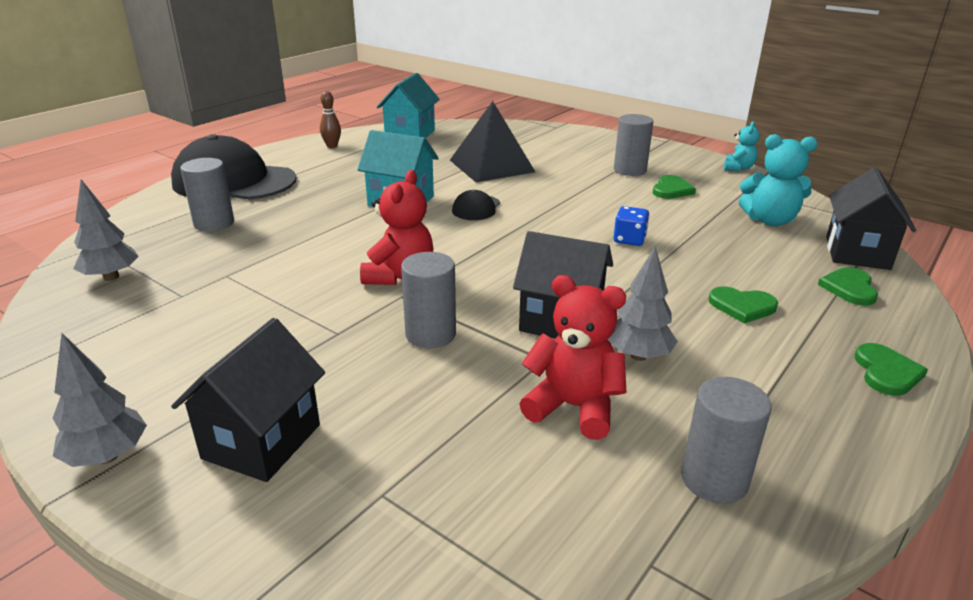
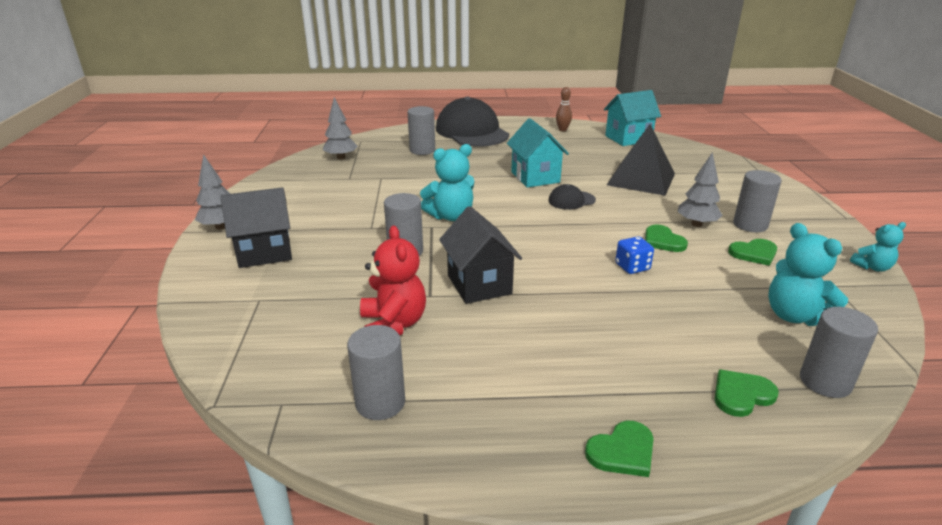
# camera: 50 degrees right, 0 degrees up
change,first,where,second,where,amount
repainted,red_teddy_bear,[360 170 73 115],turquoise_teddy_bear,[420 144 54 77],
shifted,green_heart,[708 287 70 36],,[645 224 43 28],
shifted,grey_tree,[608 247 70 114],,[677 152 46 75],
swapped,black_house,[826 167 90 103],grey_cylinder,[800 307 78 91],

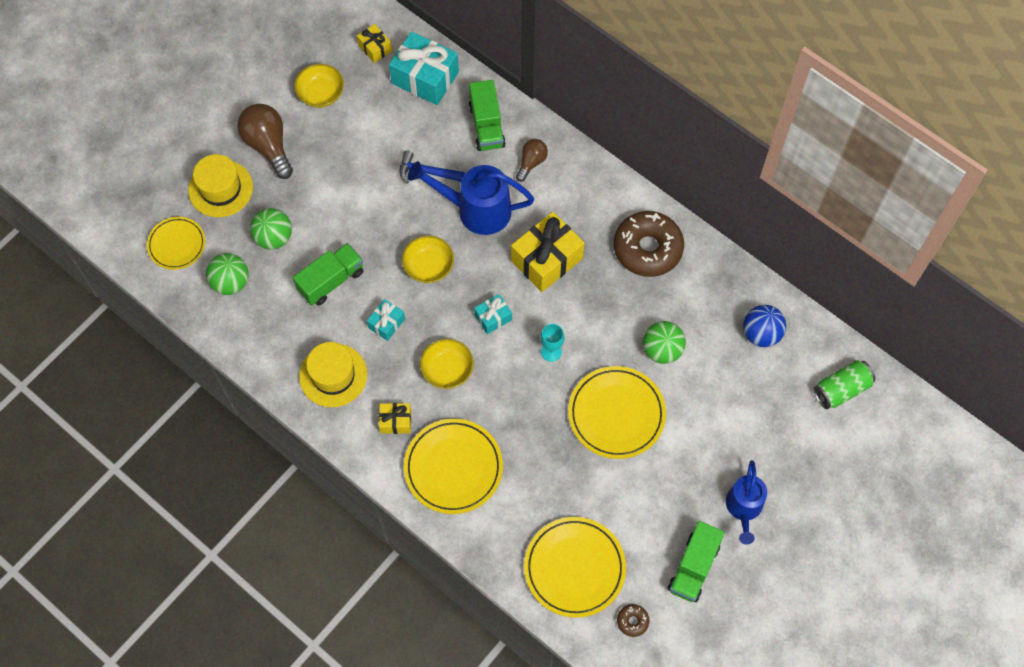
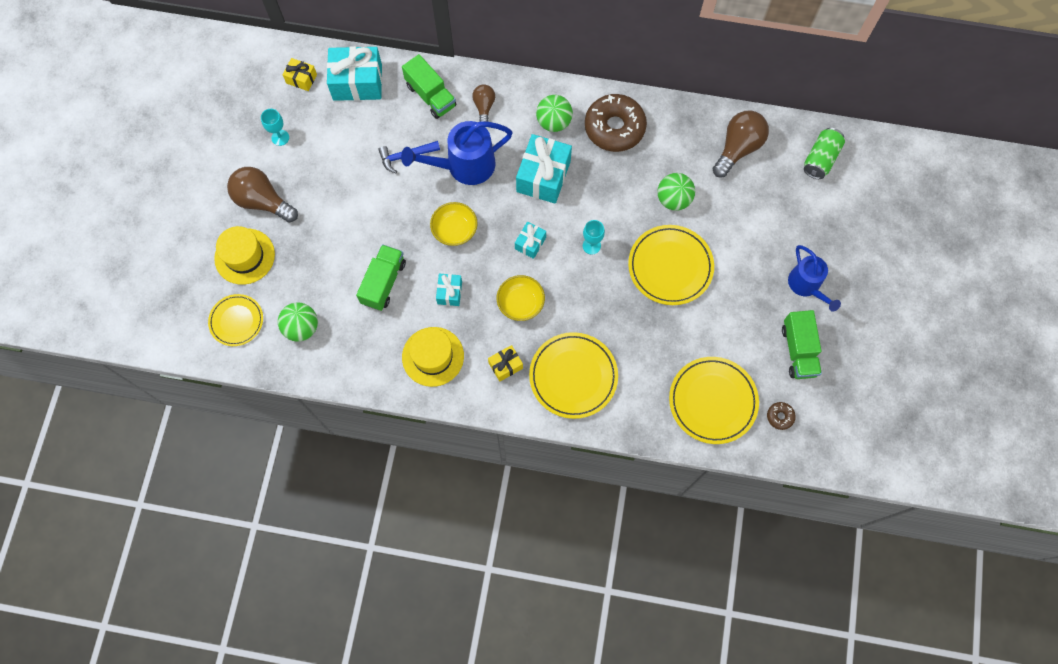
# camera: 30 degrees left, 5 degrees up
change,first,where,second,where,amount
swapped,yellow_bowl,[294 64 50 44],turquoise_goblet,[261 109 28 37],
repainted,yellow_gift,[511 212 74 80],turquoise_gift,[516 134 56 70],
shifted,green_ball,[250 208 42 42],,[536 95 37 37],
swapped,blue_ball,[743 305 43 42],brown_light_bulb,[713 111 56 67],

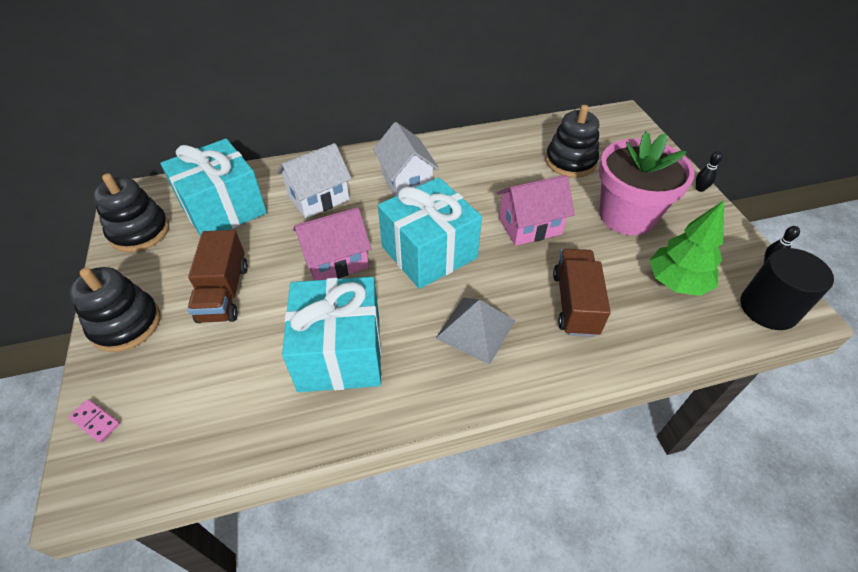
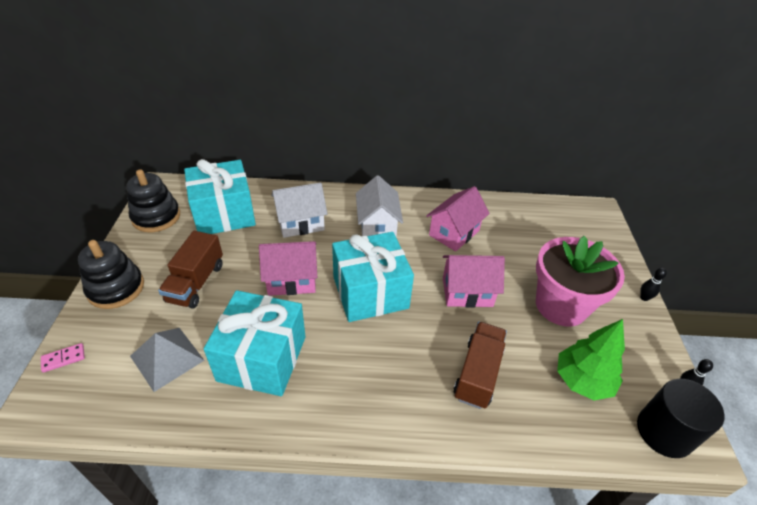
# camera: 15 degrees right, 5 degrees down
change,first,where,second,where,amount
rotated,pink_domino,[68 399 52 43],,[41 343 44 30],75 degrees counterclockwise
shifted,grey_pyramid,[435 297 80 68],,[130 328 75 64],
new,,,pink_house,[426 186 64 65],
gone,black_stacking_toy,[545 105 54 73],,,

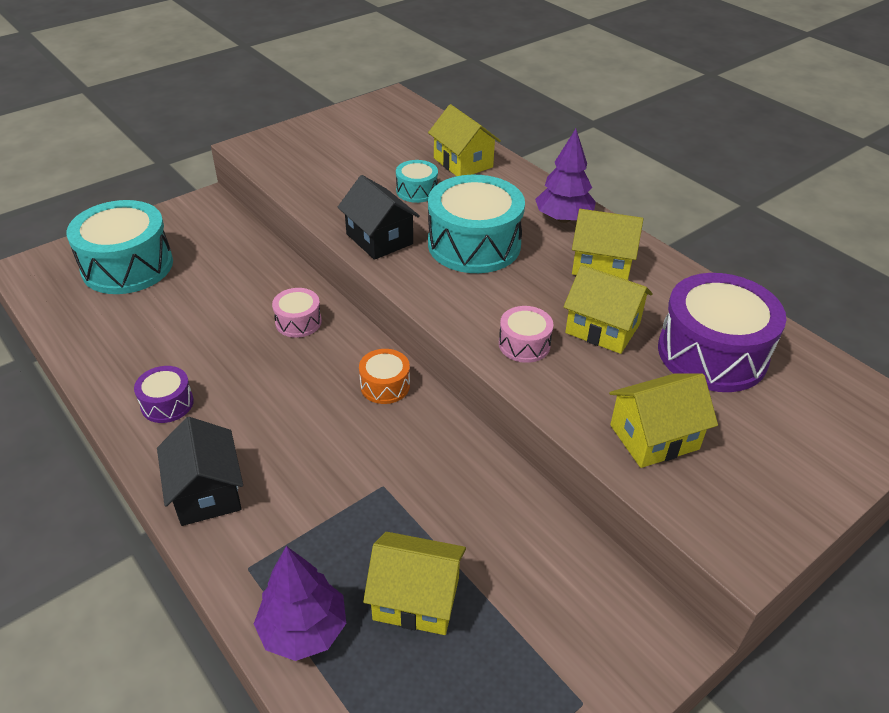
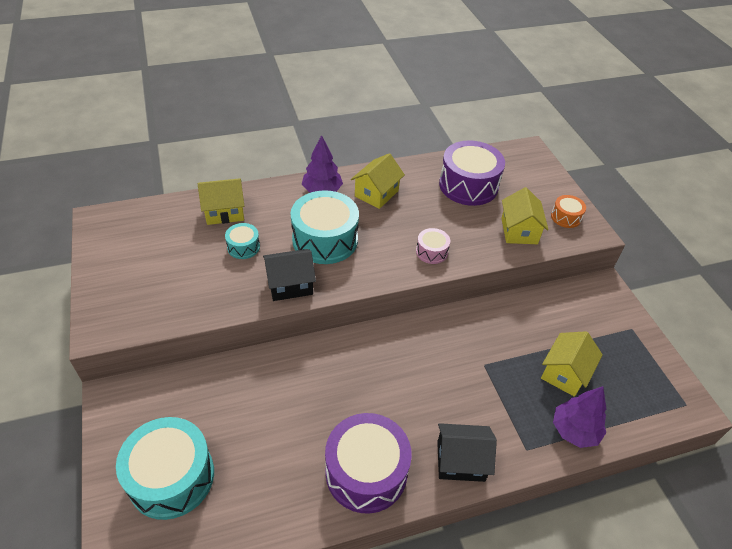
# camera: 70 degrees left, 5 degrees up
change,first,where,second,where,amount
scaled,purple_drum,[134 366 60 57],,[325 413 87 100],x2.06
shifted,orange_drum,[359 349 51 55],,[551 195 35 33],
gone,pink_drum,[272 288 50 50],,,
gone,yellow_house,[563 265 90 89],,,

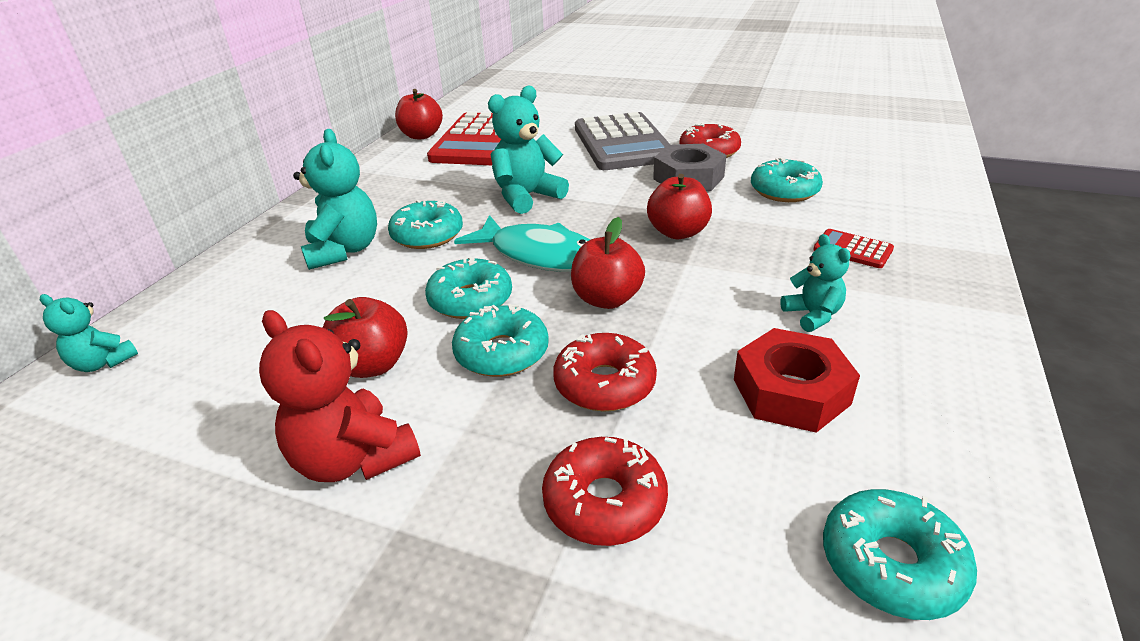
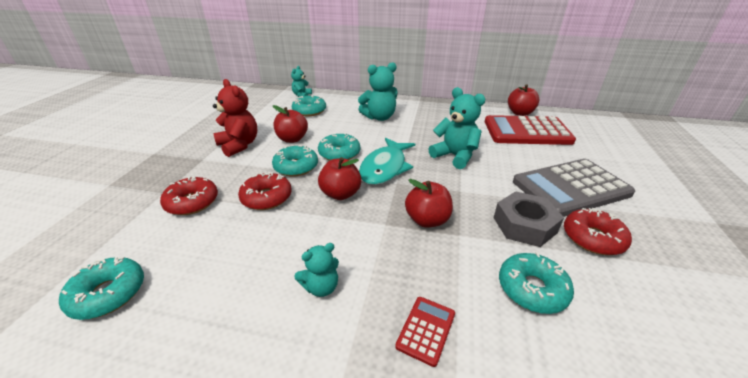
# camera: 80 degrees right, 0 degrees up
change,first,where,second,where,amount
rotated,red_teddy_bear,[259 310 162 172],,[213 79 44 78],105 degrees clockwise
shifted,turquoise_donut,[388 199 75 50],,[292 95 34 21],
gone,red_nut,[734 328 126 105],,,

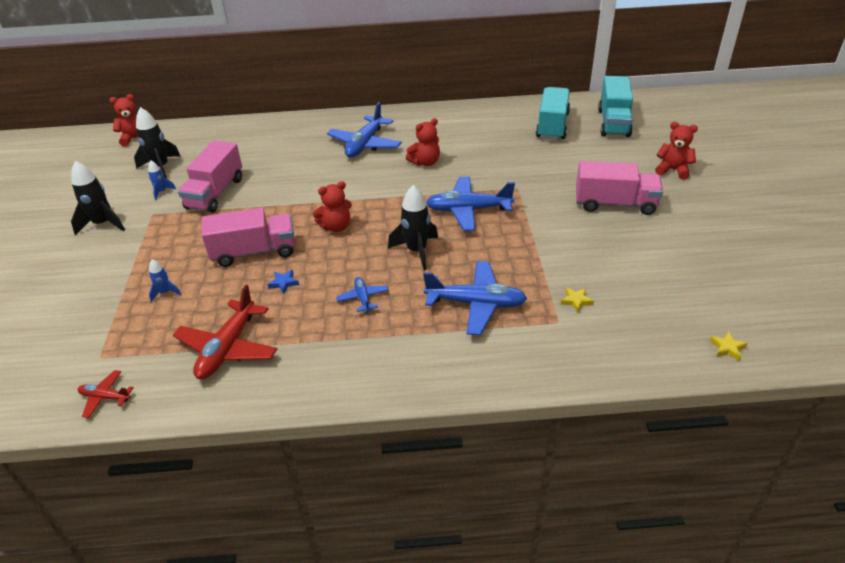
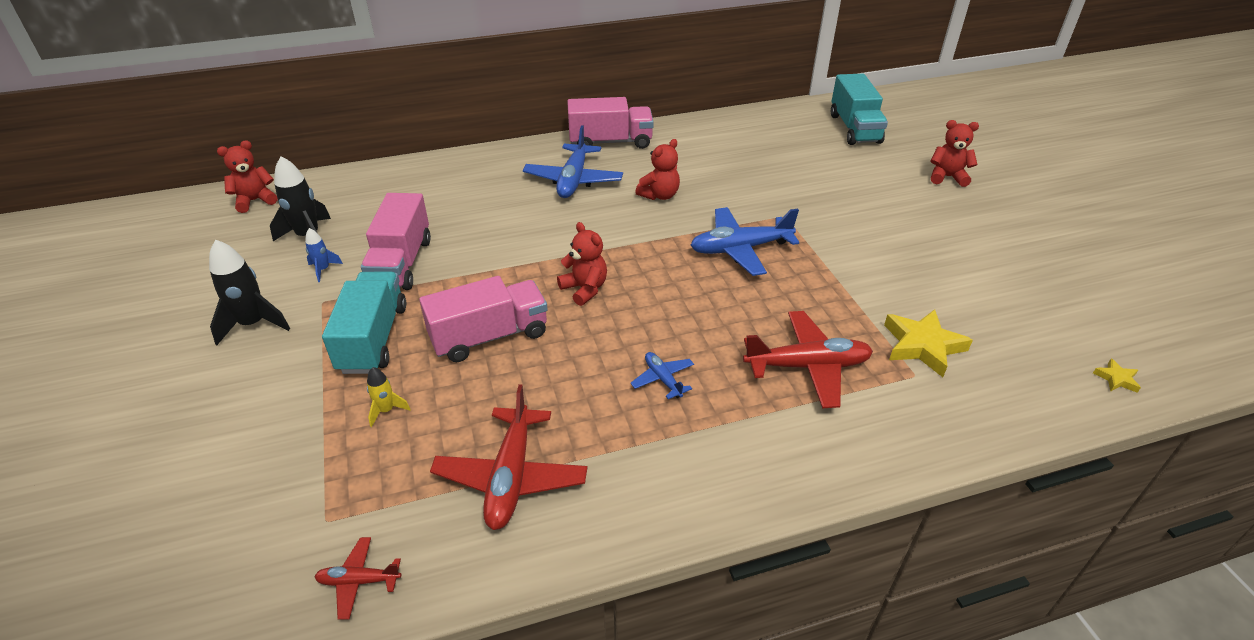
# camera: 15 degrees left, 0 degrees up
change,first,where,second,where,amount
shifted,turquoise_truck,[536 87 34 53],,[322 272 84 102],
repainted,blue_rocket,[149 259 32 43],yellow_rocket,[367 367 44 60],
rotated,red_teddy_bear,[313 181 39 51],,[557 222 50 84],90 degrees counterclockwise
shifted,pink_truck,[576 161 87 54],,[567 97 87 52],
repainted,blue_plane,[423 261 104 74],red_plane,[743 311 130 97],
scaled,yellow_star,[561 287 33 25],,[884 309 89 68],x2.10
gone,blue_star,[267 270 32 24],,,
gone,black_rocket,[388 185 50 85],,,

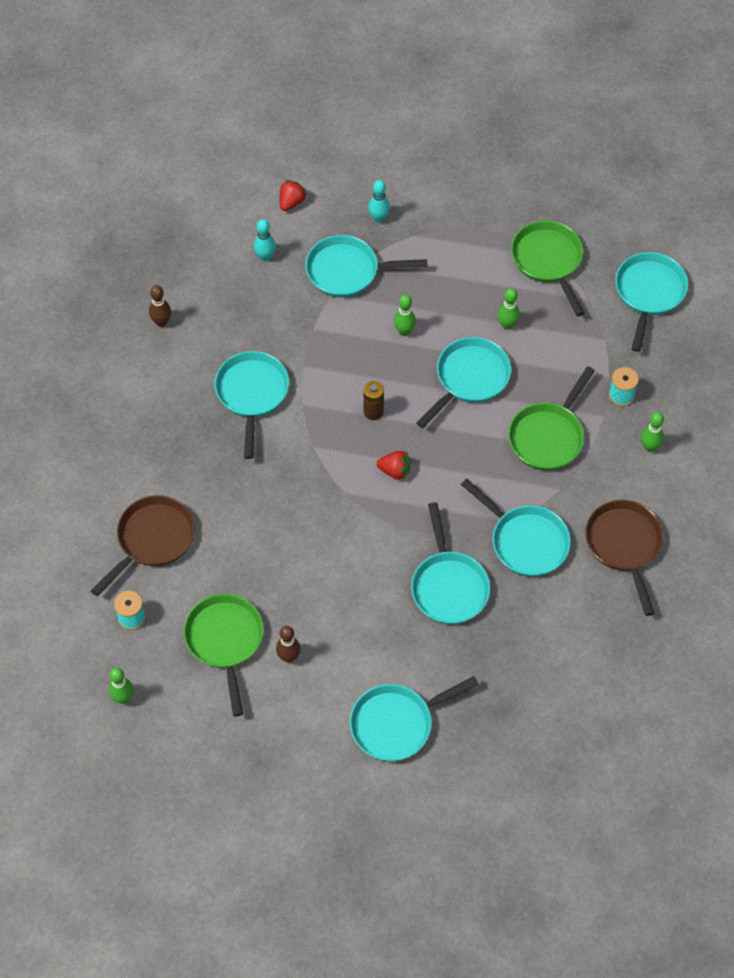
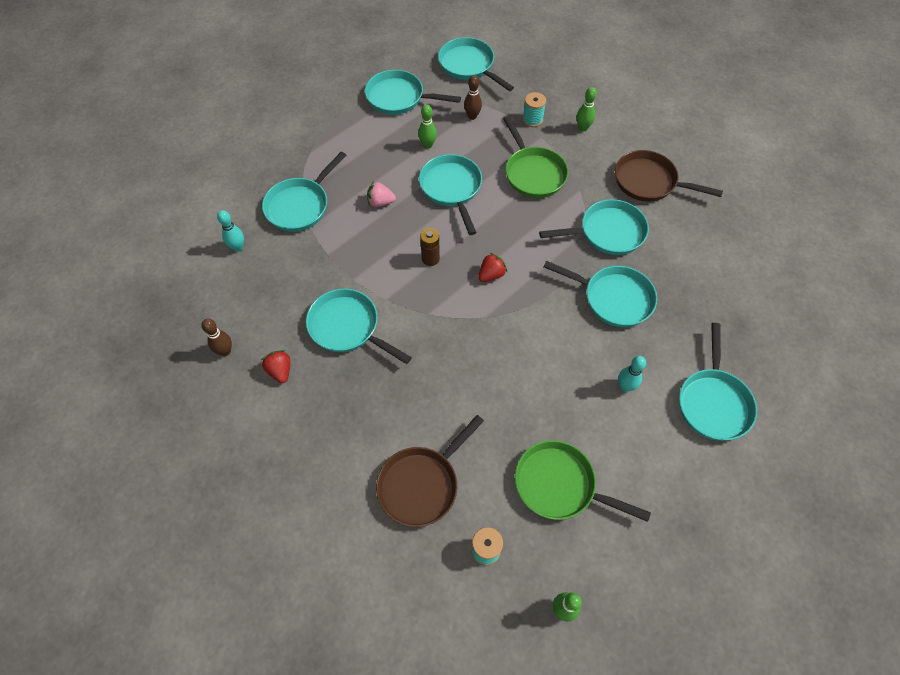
# camera: 55 degrees left, 0 degrees up
change,first,where,second,where,amount
shifted,red_strawberry,[280 180 28 31],,[261 350 29 33],
repainted,green_pan,[511 220 74 96],turquoise_pan,[365 70 96 45],
swapped,green_bowling_pin,[394 295 22 41],pink_strawberry,[367 181 29 26],
rotated,brown_pan,[91 495 104 101],,[376 415 108 112],120 degrees counterclockwise
shifted,brown_bowling_pin,[276 626 25 37],,[464 75 18 45],
shifted,turquoise_bowling_pin,[368 180 22 43],,[618 356 28 36],

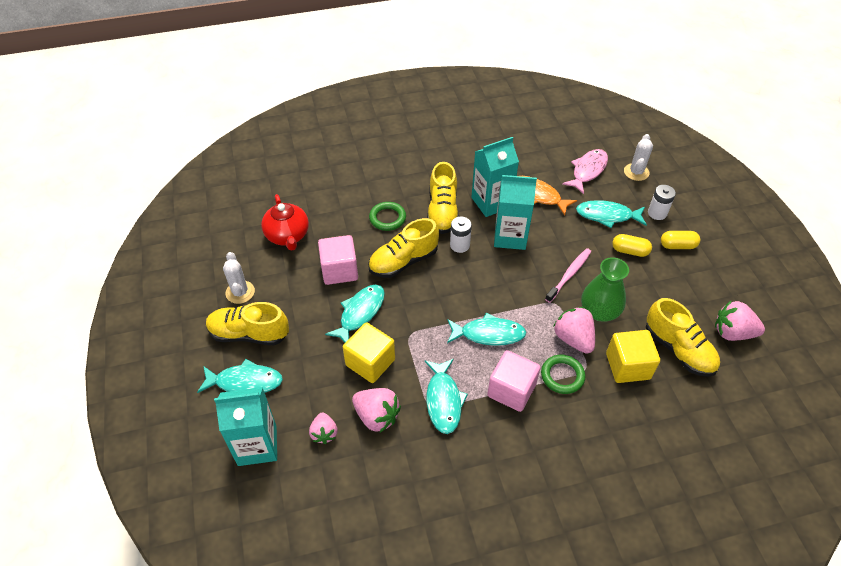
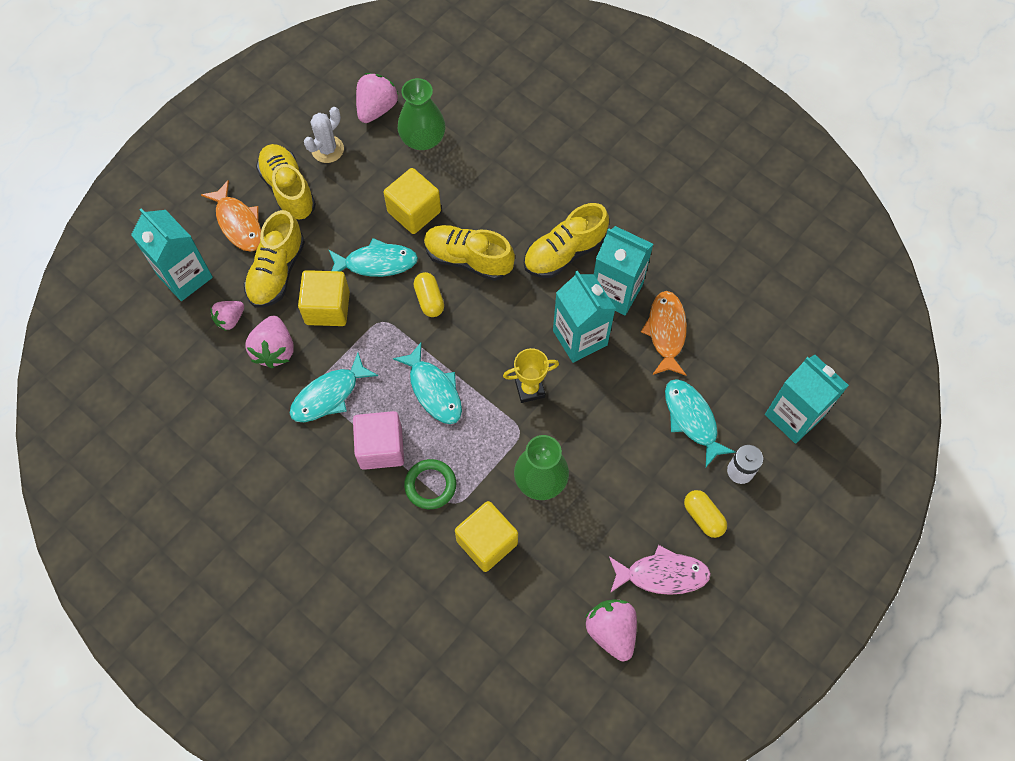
# camera: 55 degrees right, 15 degrees up
change,first,where,second,where,amount
repainted,turquoise_fish,[197 359 86 34],orange_fish,[201 180 60 72],
shifted,yellow_shoe,[646 298 74 79],,[244 210 61 98],
shifted,pink_strawberry,[553 307 42 47],,[356 73 43 50],
repainted,pink_cube,[318 235 40 50],yellow_cube,[384 168 57 66],
swapped,red_teapot,[261 194 48 57],green_vase,[398 78 47 72],
shifted,yellow_capsule,[612 234 40 23],,[414 272 30 45],
new,,,yellow_trophy,[503 348 56 55],
shifted,pink_fish,[562 149 46 45],,[609 545 102 50],
swapped,white_cactus,[624 134 29 47],turquoise_carton,[765 355 84 89],
gone,green_ring,[369 202 37 29],,,
gone,white_battery,[450 217 22 36],,,
gone,pink_toothbrush,[545 248 46 55],,,

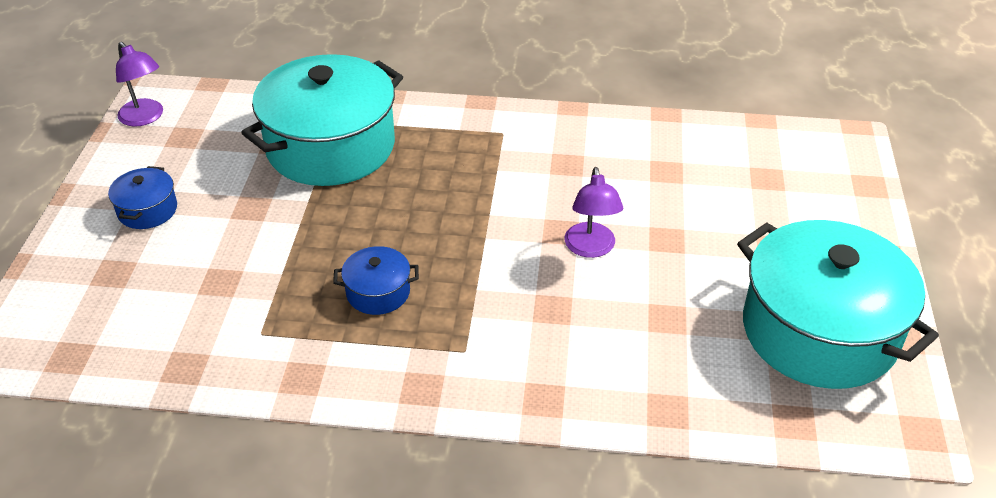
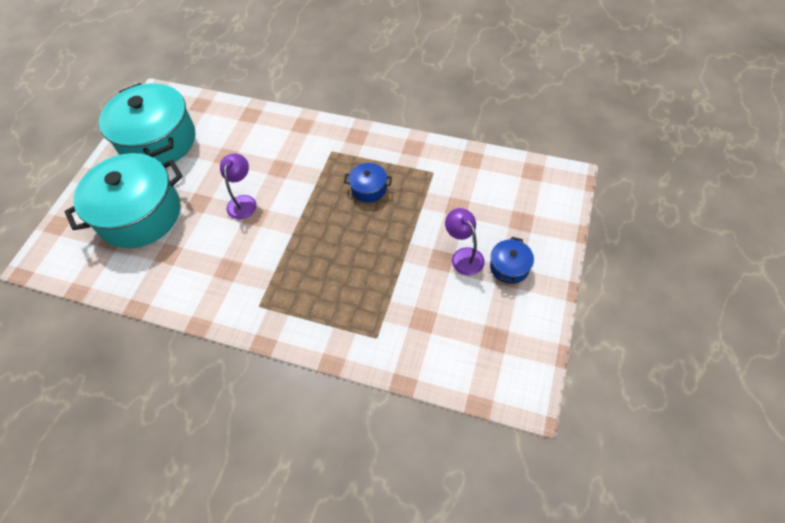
# camera: 165 degrees left, 15 degrees up
change,first,where,second,where,amount
shifted,turquoise_pot,[241 54 162 132],,[65 153 118 95],
shifted,purple_lamp,[116 42 47 84],,[445 208 40 67],

